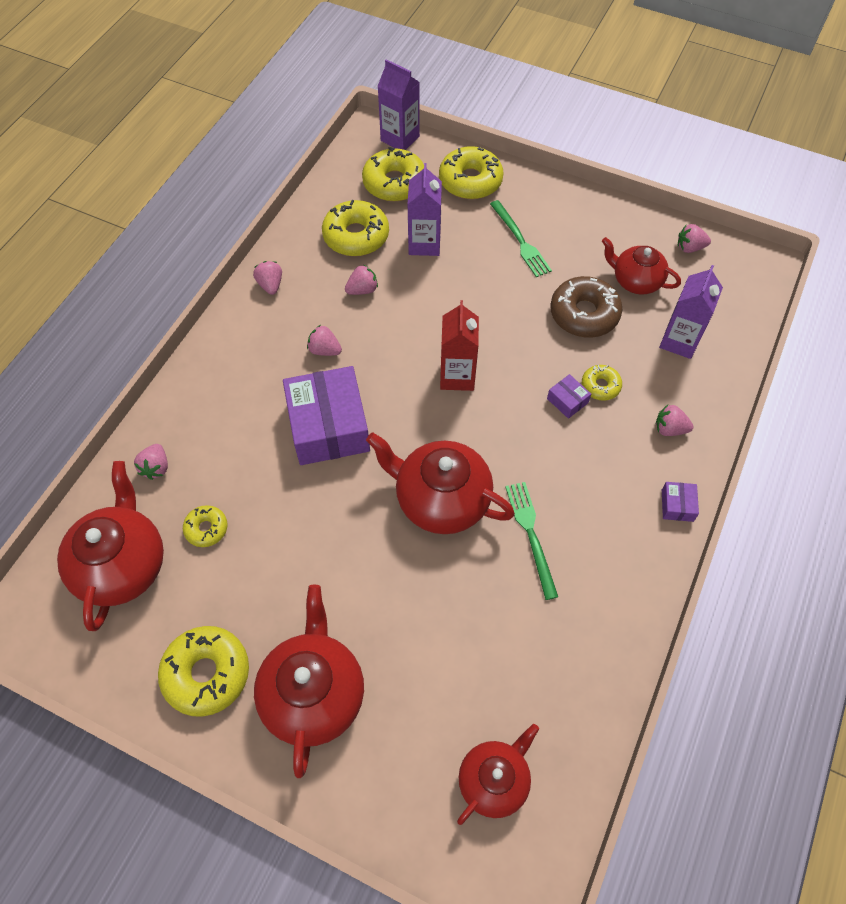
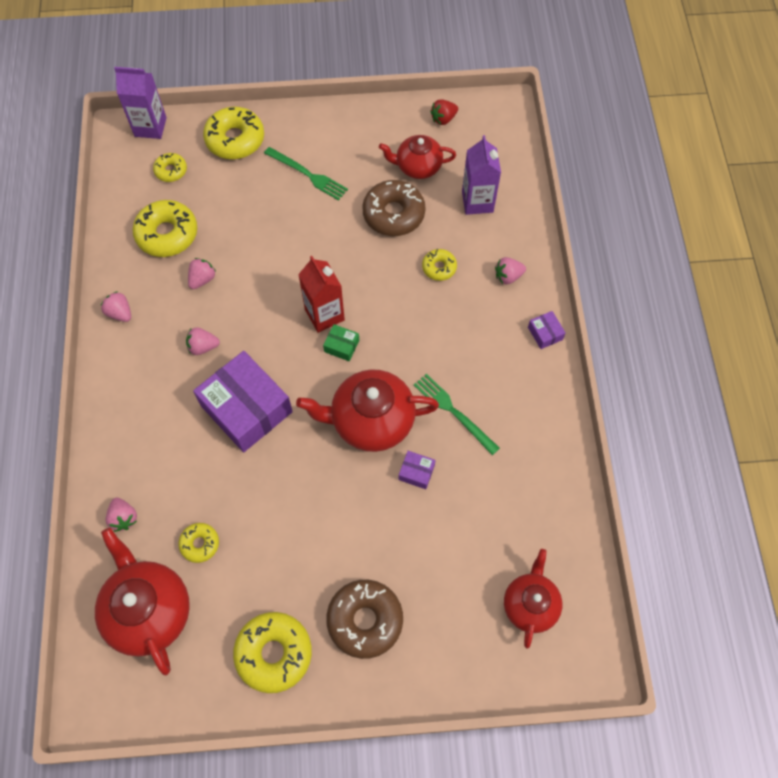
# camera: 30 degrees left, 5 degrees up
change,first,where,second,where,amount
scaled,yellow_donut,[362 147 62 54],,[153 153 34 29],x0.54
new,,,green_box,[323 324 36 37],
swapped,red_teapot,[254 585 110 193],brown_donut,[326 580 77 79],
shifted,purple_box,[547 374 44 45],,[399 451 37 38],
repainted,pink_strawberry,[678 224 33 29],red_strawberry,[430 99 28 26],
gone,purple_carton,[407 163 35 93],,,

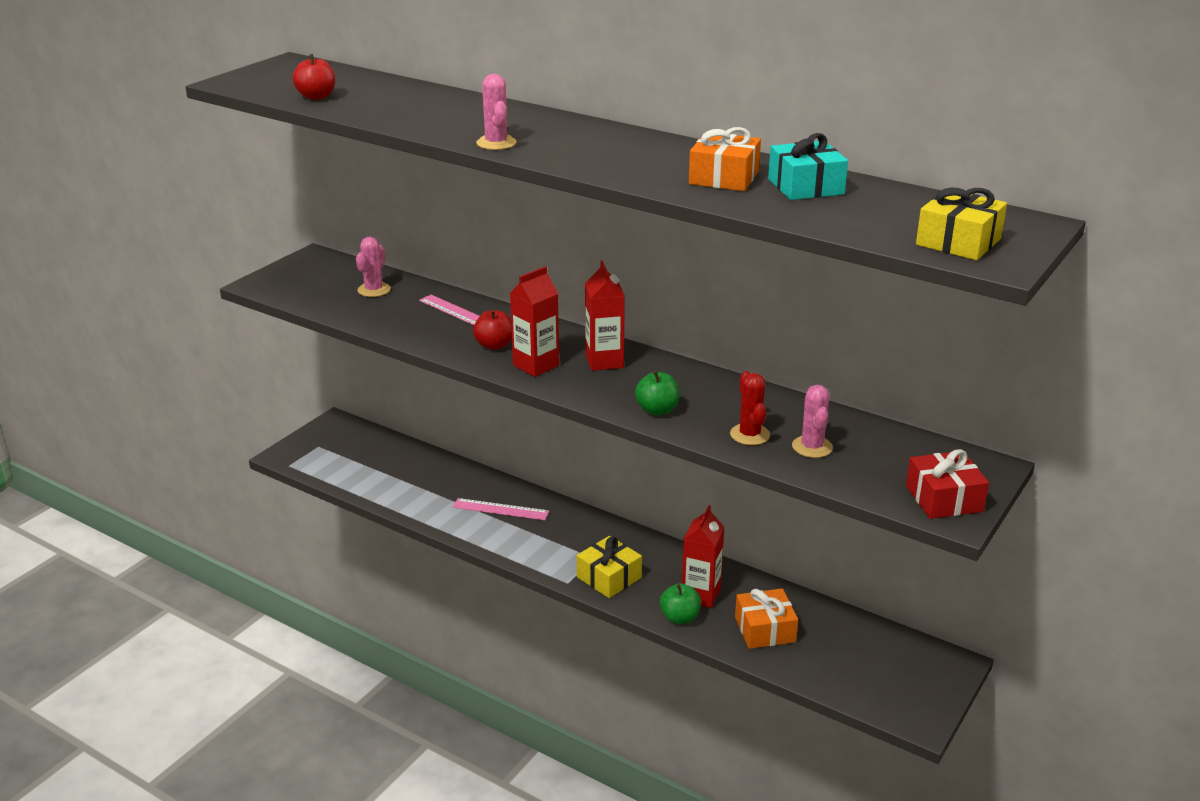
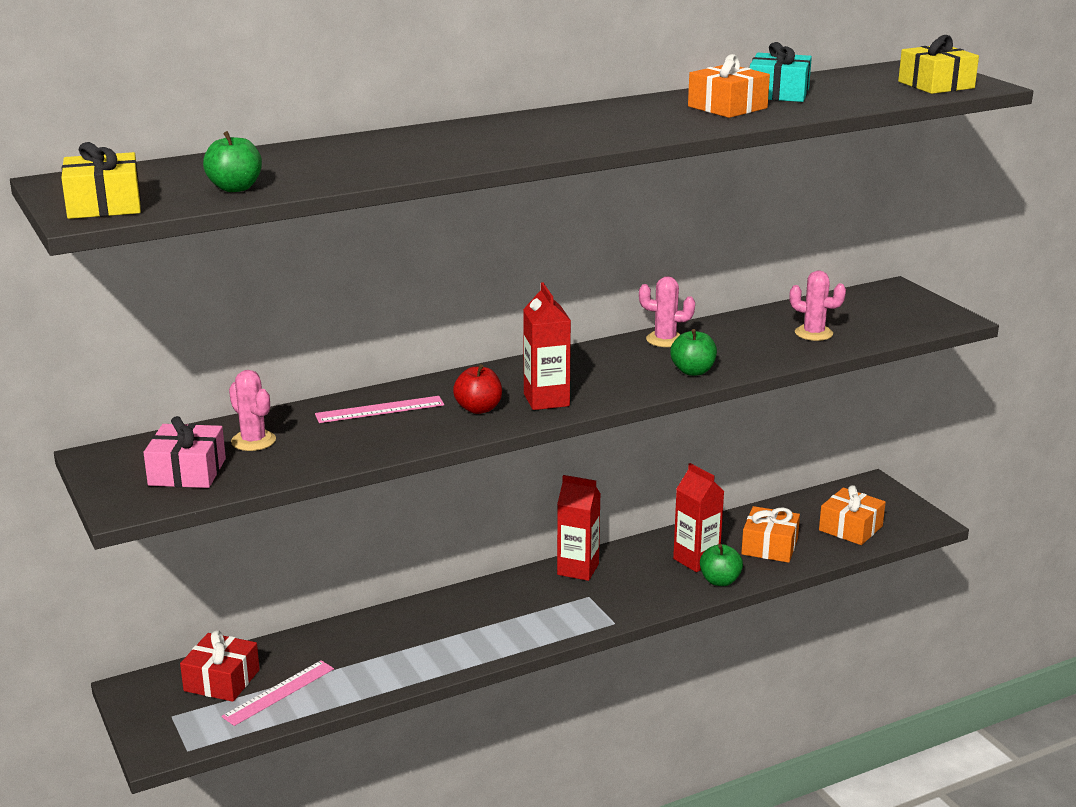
# camera: 60 degrees left, 5 degrees down
change,first,where,second,where,amount
shifted,yellow_gift,[577 536 65 62],,[61 142 80 77],
new,,,pink_gift,[143 416 83 72],
shifted,red_gift,[906 449 83 70],,[180 630 80 72],
repainted,red_apple,[293 54 43 46],green_apple,[203 131 59 61],
shifted,pink_ruler,[453 498 96 22],,[221 660 113 66],
shifted,red_carton,[585 261 40 110],,[557 475 44 106],
shifted,pink_cactus,[476 74 41 76],,[639 276 56 71],
new,,,orange_gift,[819 485 67 60],
gone,red_cactus,[730 371 40 74],,,

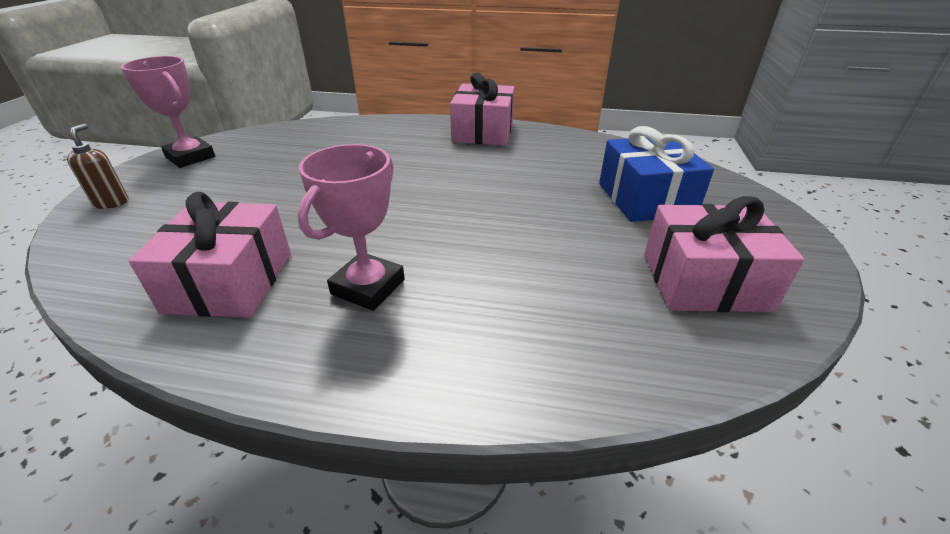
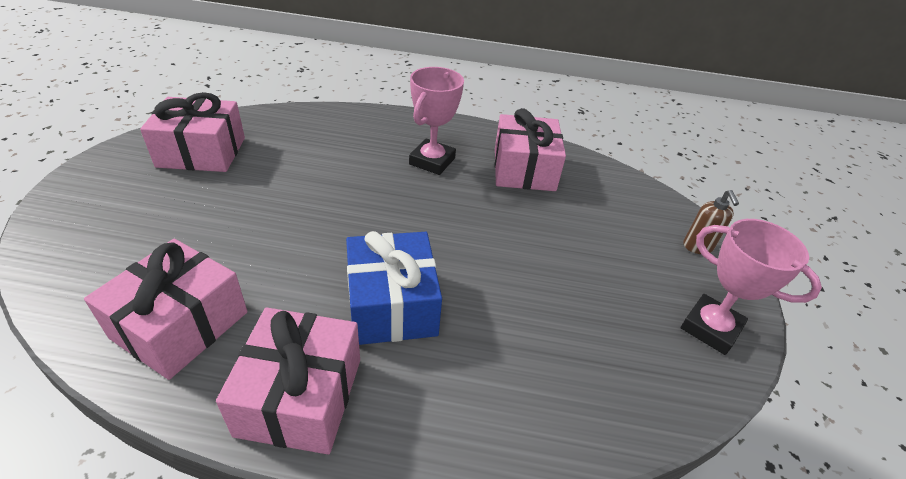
# camera: 175 degrees right, 5 degrees up
change,first,where,second,where,amount
new,,,pink_gift,[84 239 163 141],
shifted,blue_gift,[599 126 115 96],,[346 231 96 114],

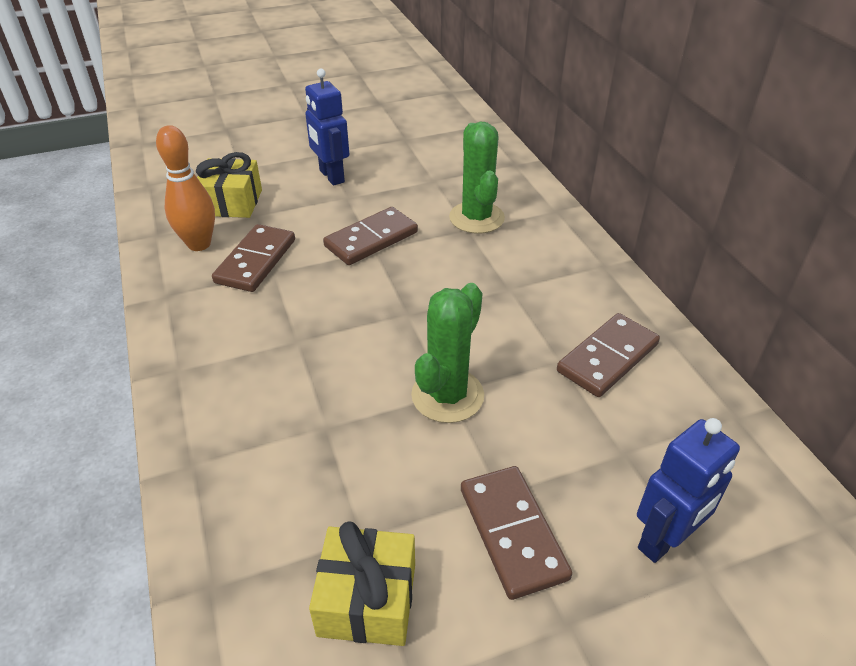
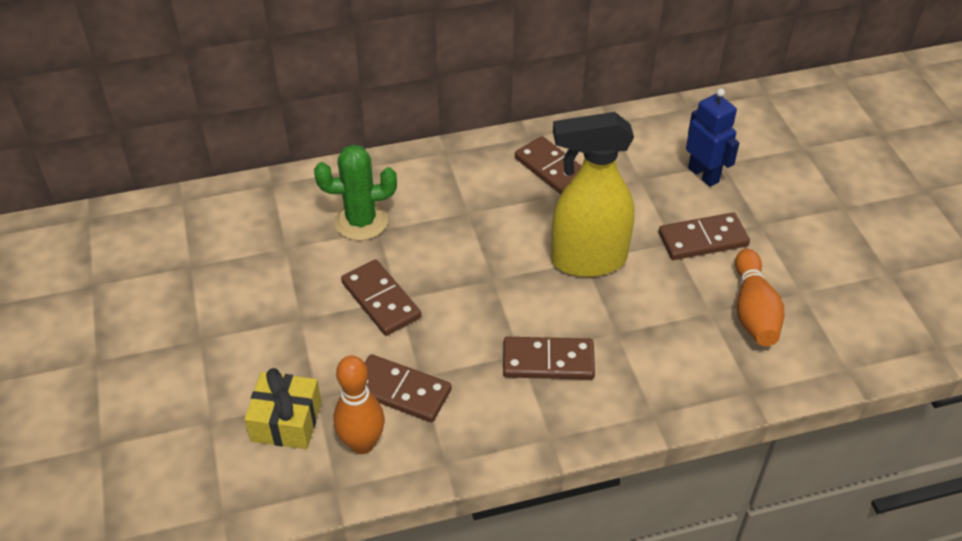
# camera: 85 degrees left, 5 degrees up
change,first,where,second,where,amount
new,,,brown_domino,[503 337 92 43],
swapped,green_cactus,[411 283 73 140],yellow_spray_bottle,[551 112 83 165],
swapped,yellow_gift,[309 521 106 125],orange_bowling_pin,[735 249 49 97],
gone,blue_robot,[305 69 44 117],,,

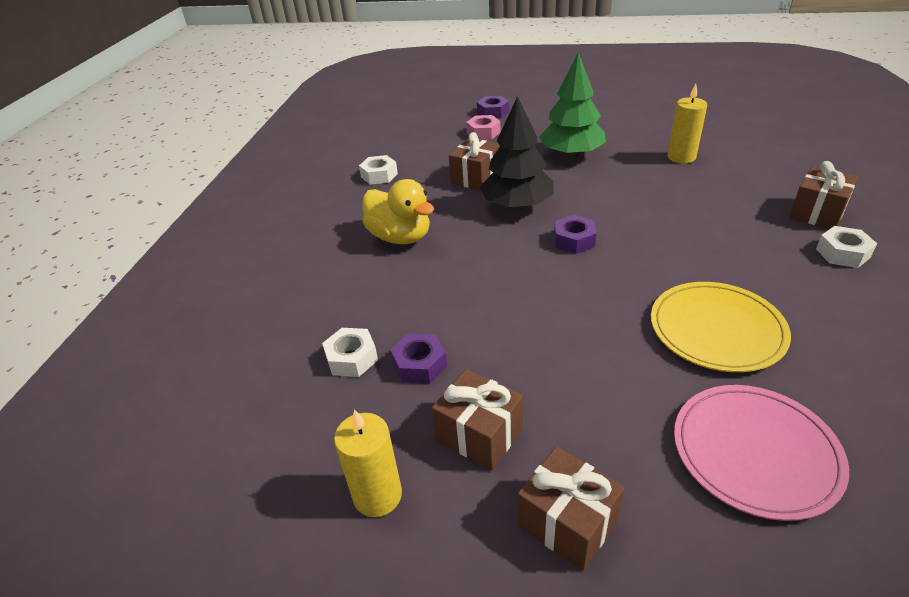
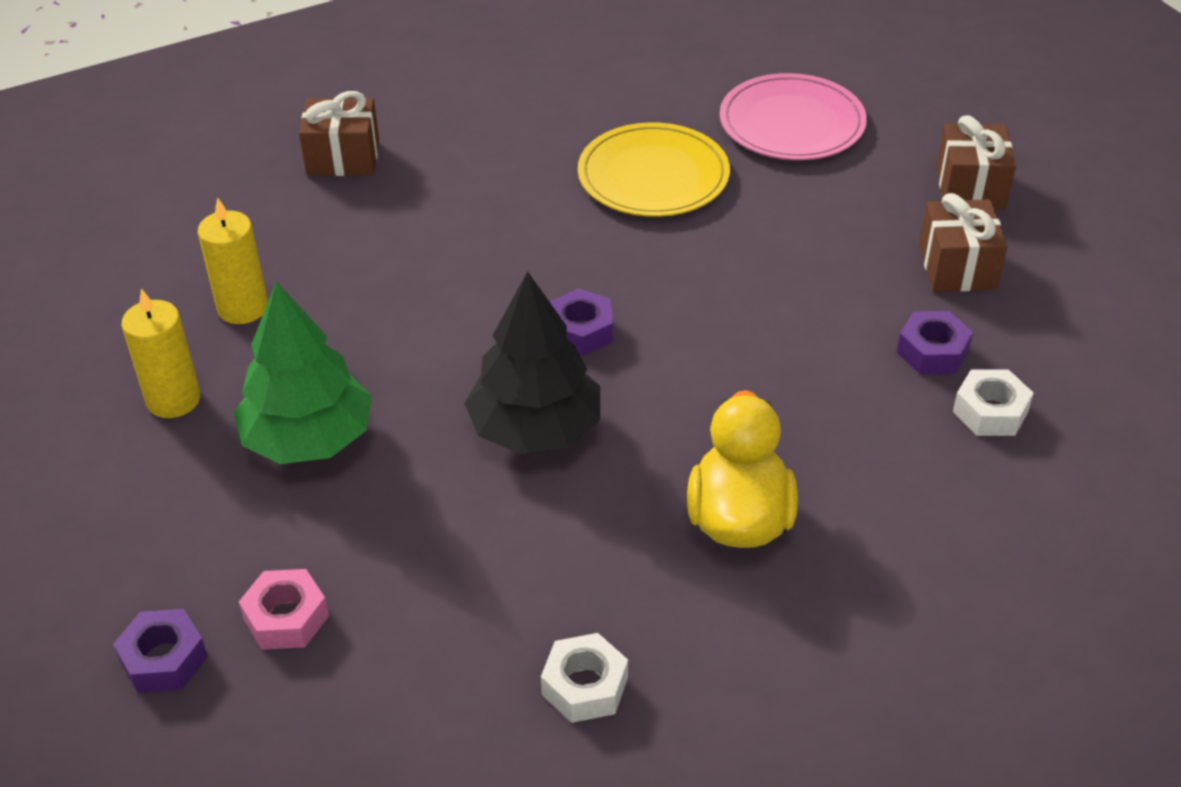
# camera: 130 degrees left, 5 degrees up
change,first,where,second,where,amount
shifted,yellow_candle,[334 409 68 108],,[122 288 79 130],
gone,brown_gift,[449 132 51 59],,,
gone,white_nut,[816 226 61 42],,,

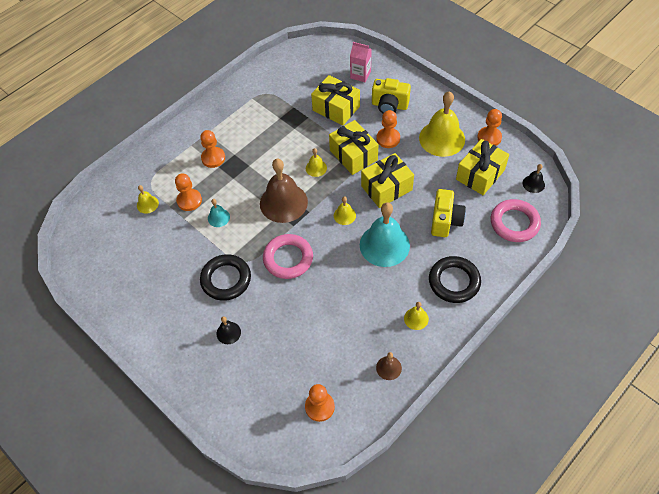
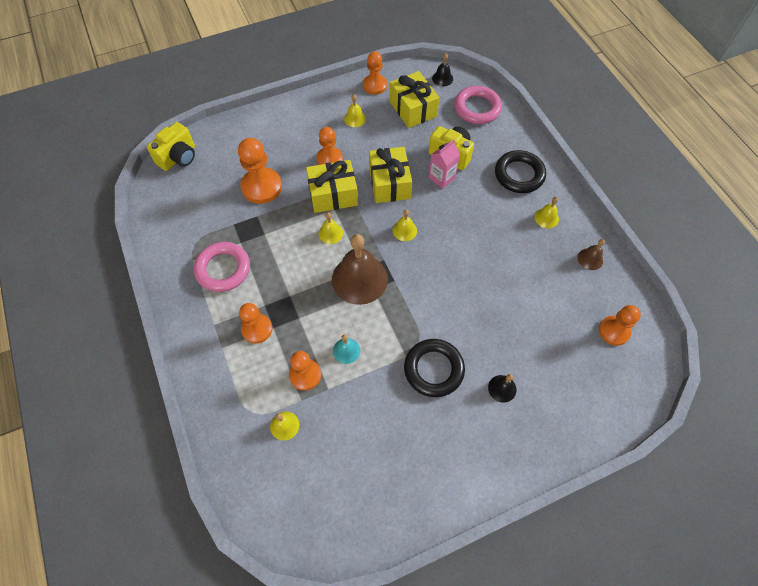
# camera: 70 degrees left, 5 degrees up
change,first,where,second,where,amount
shifted,yellow_camera,[372 78 39 36],,[147 122 48 49],
shifted,pink_ring,[263 234 50 45],,[194 242 56 50],
swapped,yellow_gift,[311 75 49 50],orange_pawn,[238 138 44 66],
scaled,yellow_bell,[419 91 46 66],,[344 95 22 32],x0.46
shifted,pink_carton,[350 42 22 40],,[429 139 31 50],
gone,turquoise_bell,[360 203 50 64],,,

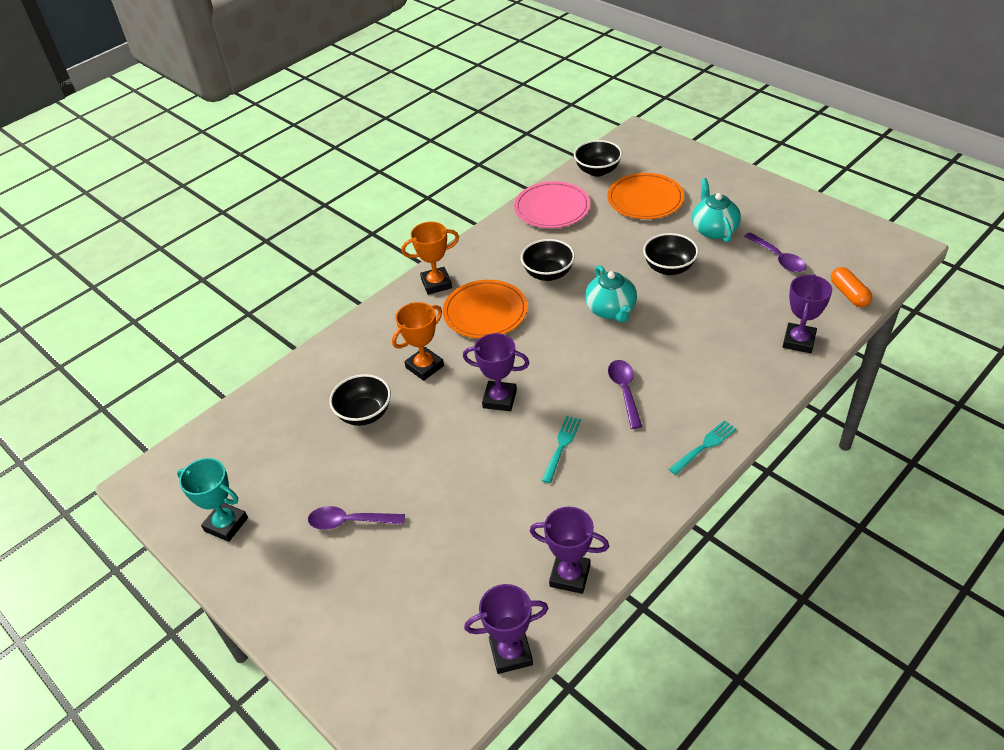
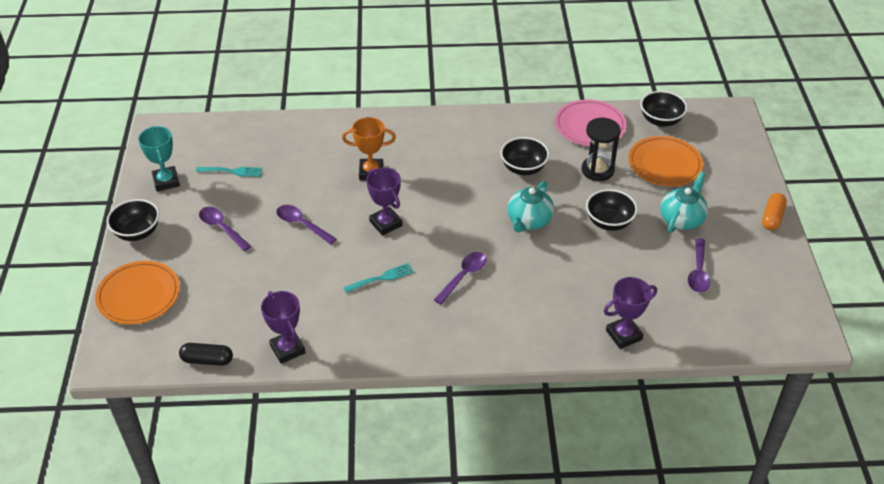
# camera: 40 degrees right, 0 degrees up
change,first,where,second,where,amount
shifted,orange_plate,[443 280 85 58],,[95 261 85 63],
shifted,black_bowl,[329 374 62 52],,[107 199 52 42],
swapped,purple_trophy,[464 584 85 90],black_capsule,[179 343 54 23],
shifted,turquoise_fork,[669 420 68 55],,[196 167 66 10],
new,,,purple_spoon,[276 205 60 39],
new,,,black_hourglass,[581 118 40 63],
shifted,orange_capsule,[831 267 41 40],,[762 193 25 37],
gone,orange_trophy,[401 222 58 73],,,

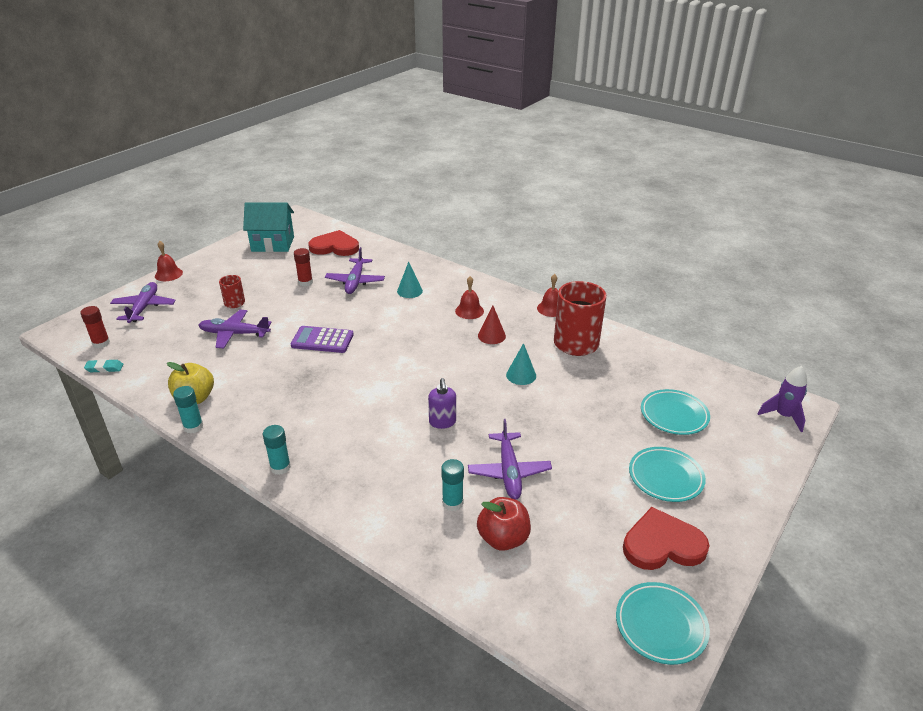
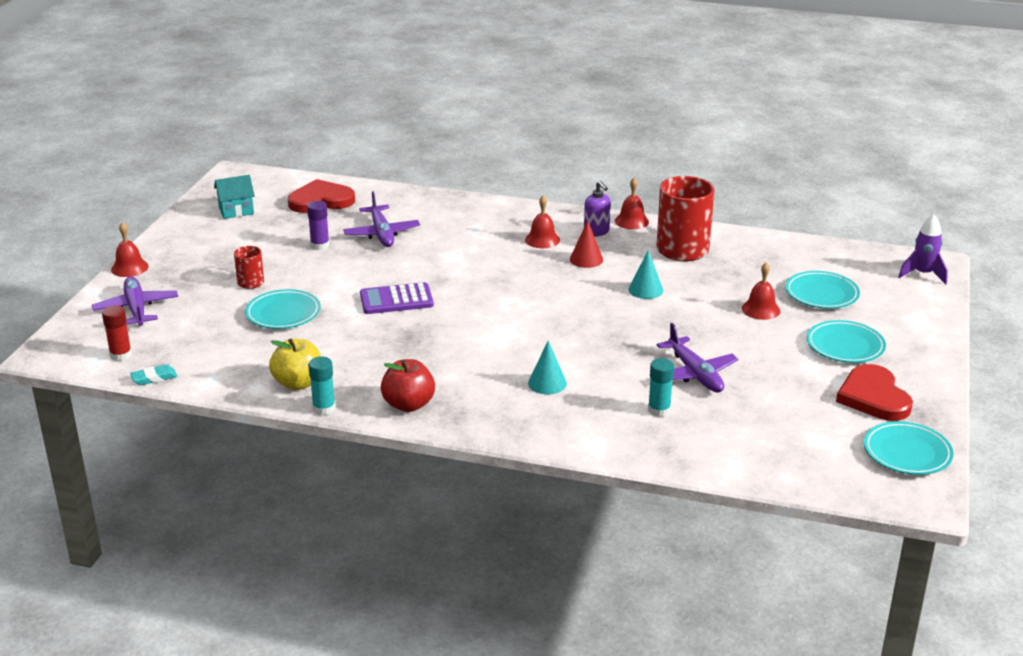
# camera: 20 degrees left, 5 degrees down
change,first,where,second,where,amount
scaled,turquoise_house,[243 202 51 50],,[214 175 41 44],x0.61
swapped,purple_plane,[198 310 74 38],turquoise_plate,[245 289 76 40],
repainted,red_glue_stick,[294 248 19 38],purple_glue_stick,[307 201 23 49],
shifted,red_apple,[477 497 54 54],,[381 359 54 53],
shifted,turquoise_cone,[397 262 26 36],,[528 341 39 53],
shifted,purple_soap_dispenser,[428 378 28 51],,[584 181 27 55],
new,,,red_bell,[742 263 38 57],
rotated,red_heart,[623 507 87 63],,[836 364 77 57],75 degrees counterclockwise
gone,turquoise_glue_stick,[263 425 28 50],,,

